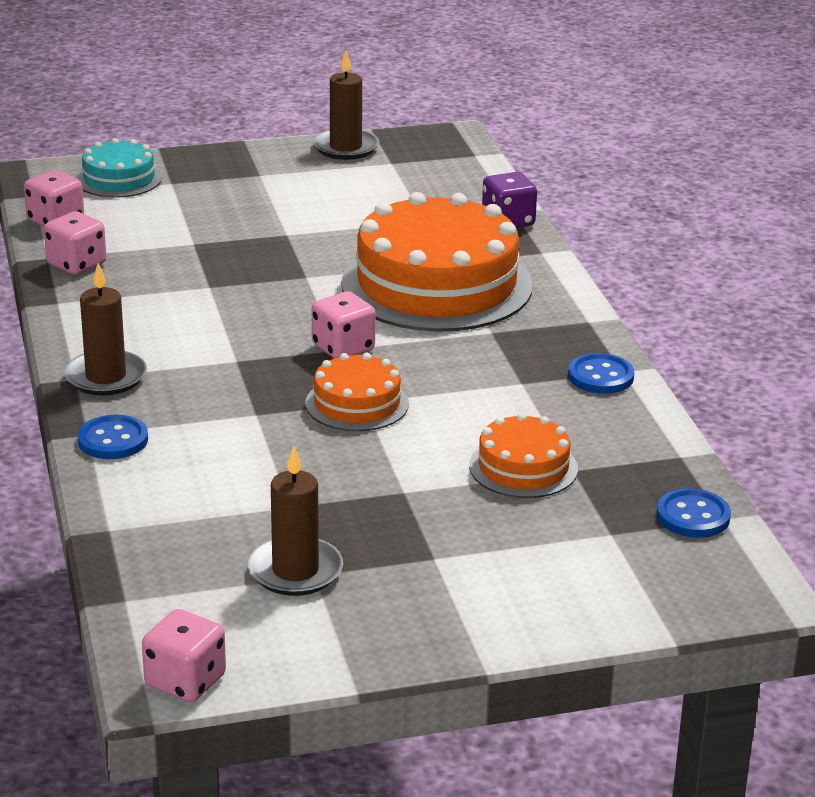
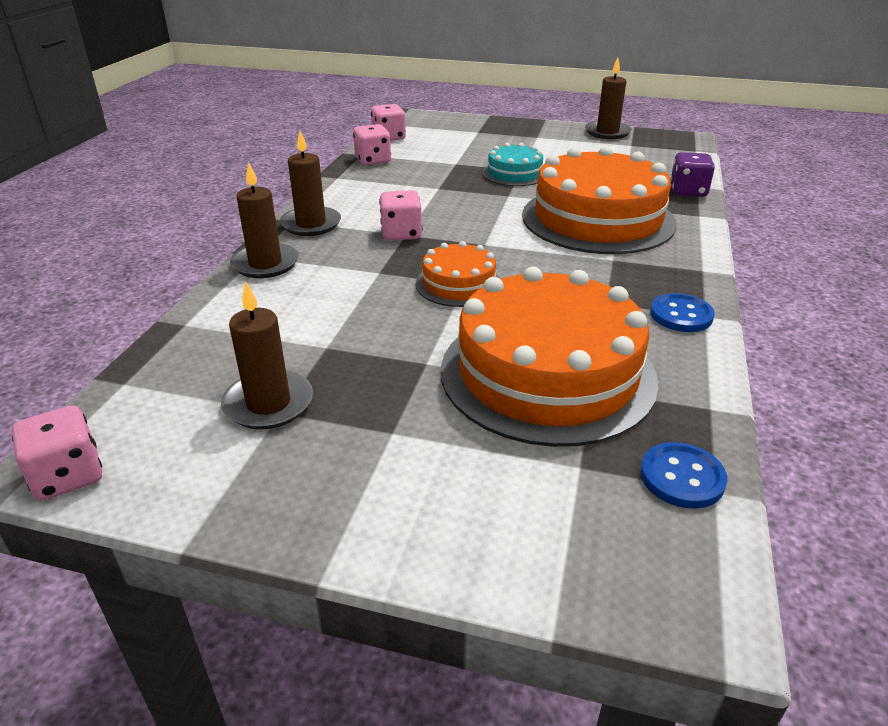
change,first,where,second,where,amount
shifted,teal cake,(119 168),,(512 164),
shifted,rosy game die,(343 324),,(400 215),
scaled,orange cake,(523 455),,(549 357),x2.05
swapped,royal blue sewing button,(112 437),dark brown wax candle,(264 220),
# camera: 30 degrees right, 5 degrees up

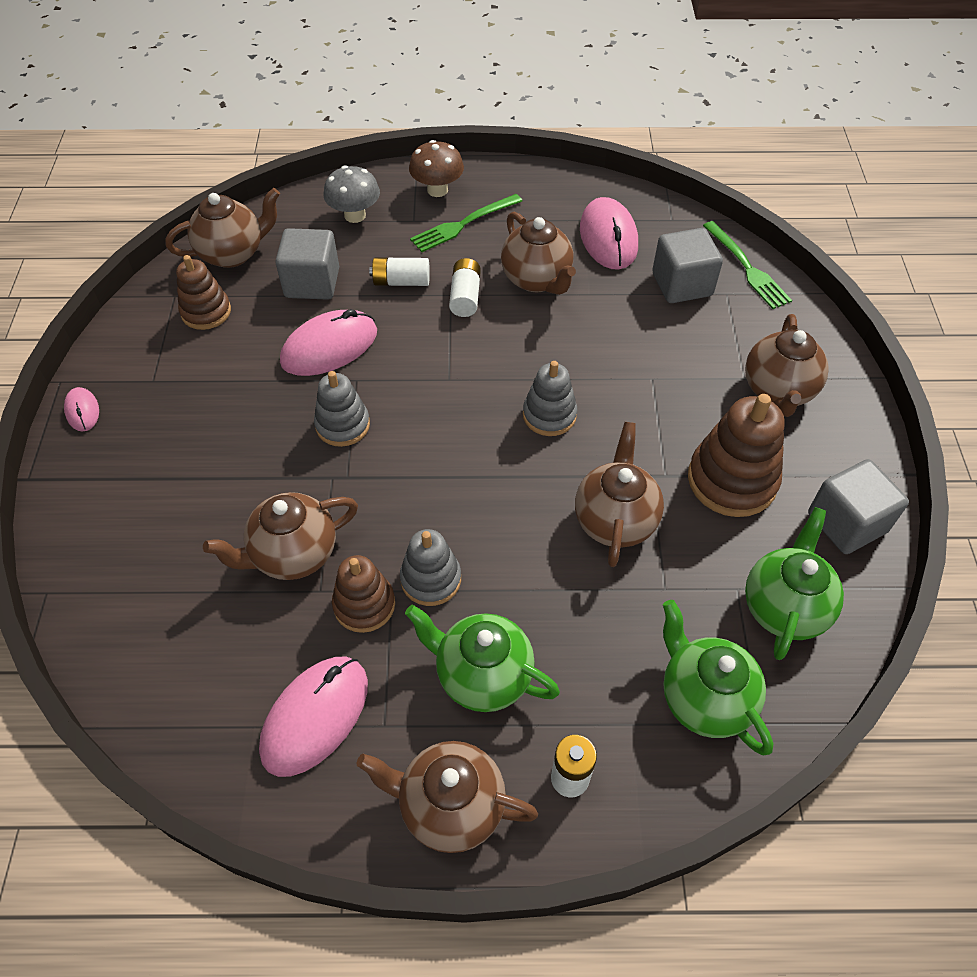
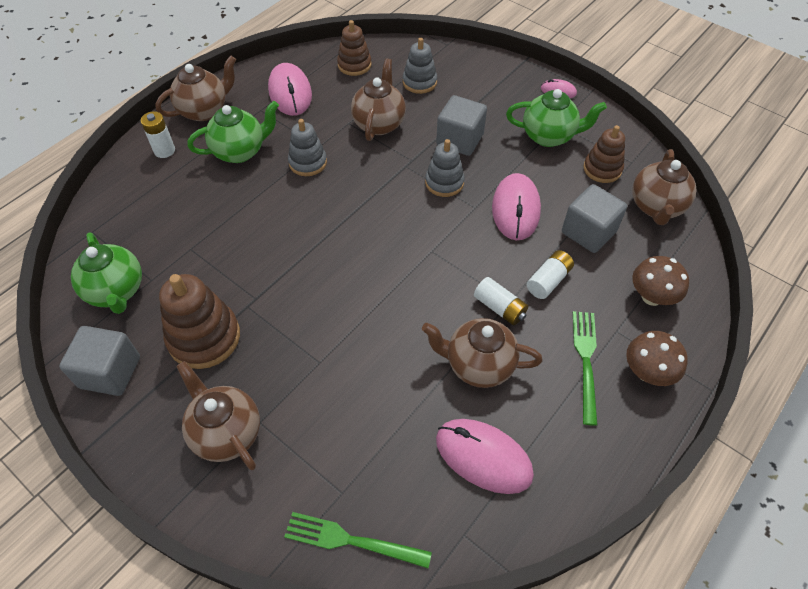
change,first,where,second,where,amount
repainted,gray mushroom,(352 194),dark brown mushroom,(660 281),
shifted,gray cube,(687 265),,(461 125),
shifted,gray stacking rings,(550 398),,(420 66),
gone,dark brown teapot,(619 494),,,
shifted,dark brown stacking rings,(363 594),,(354 48),
shifted,leaf-green teapot,(718 677),,(556 118),
# camera: 130 degrees right, 0 degrees up

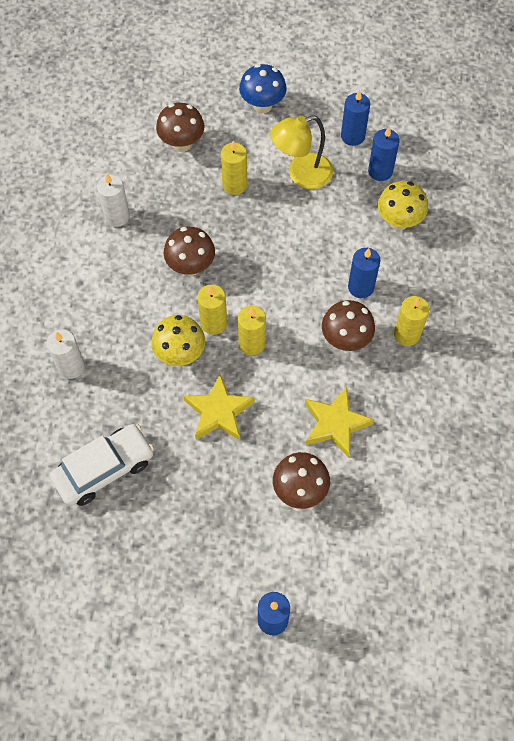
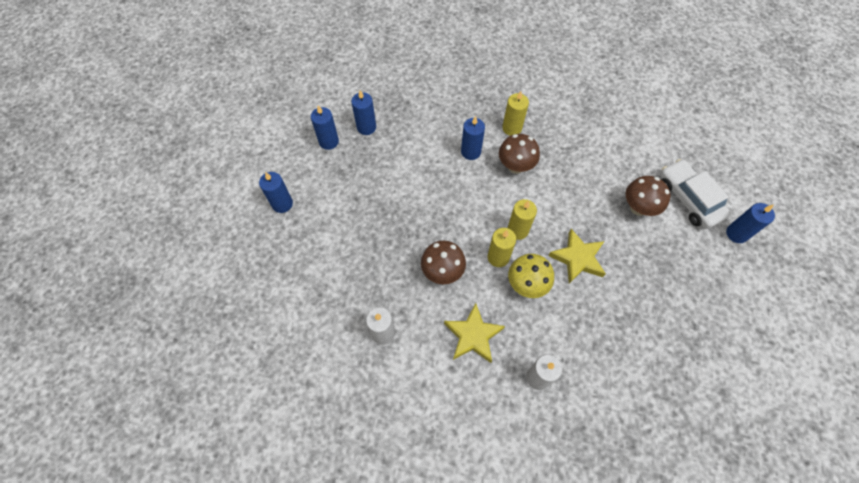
change,first,where,second,where,amount
swapped,royal blue mushroom,(263 88),royal blue wax candle,(276 192),
gone,dark brown mushroom,(180 127),,,
gone,yellow reading lamp,(301 152),,,
gone,yellow wax candle,(234 168),,,
gone,yellow mushroom,(403 205),,,
shifted,yellow star,(339 422),,(474 333),
shifted,pure white toy car,(102 465),,(695 194),
# camera: 85 degrees left, 0 degrees up

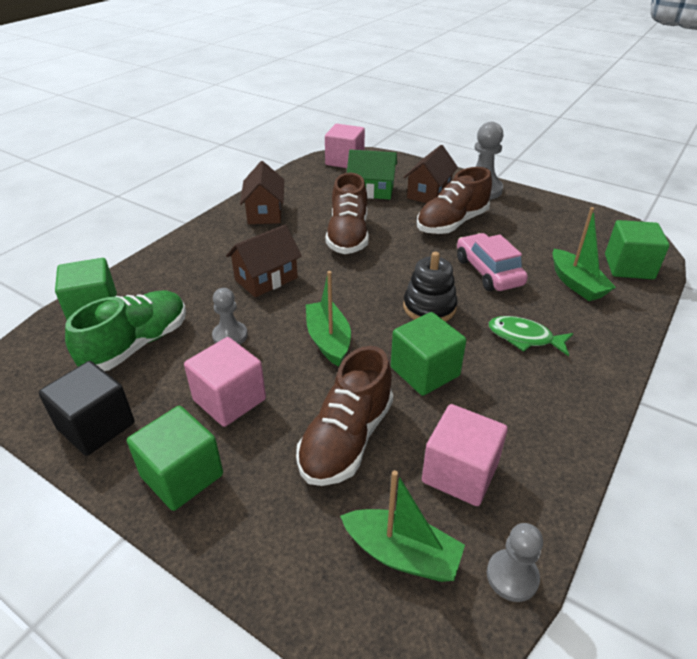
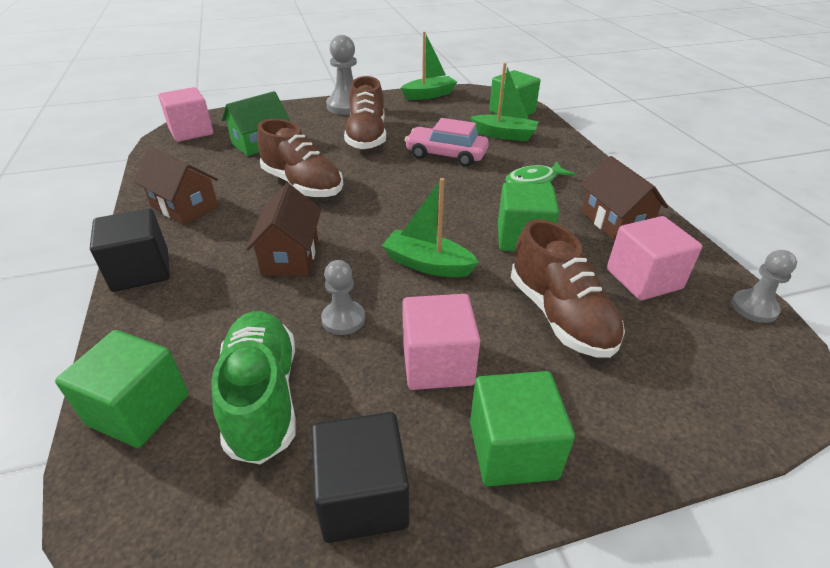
change,first,where,second,where,amount
shifted,dark brown house,(430 174),,(624 198),
gone,ebony stacking rings,(430 287),,,
shifted,leaf-green sailboat,(402 526),,(429 66),
new,,,ebony cube,(130 250),
# camera: 50 degrees left, 0 degrees up

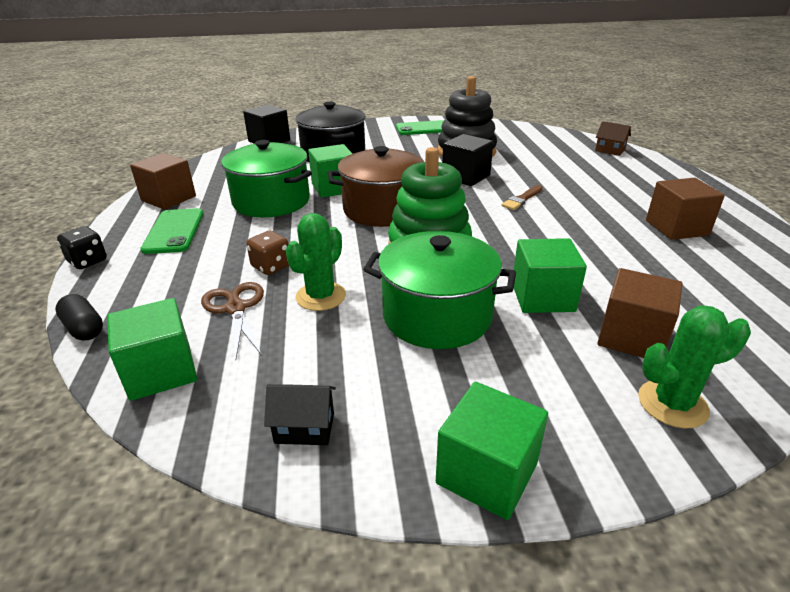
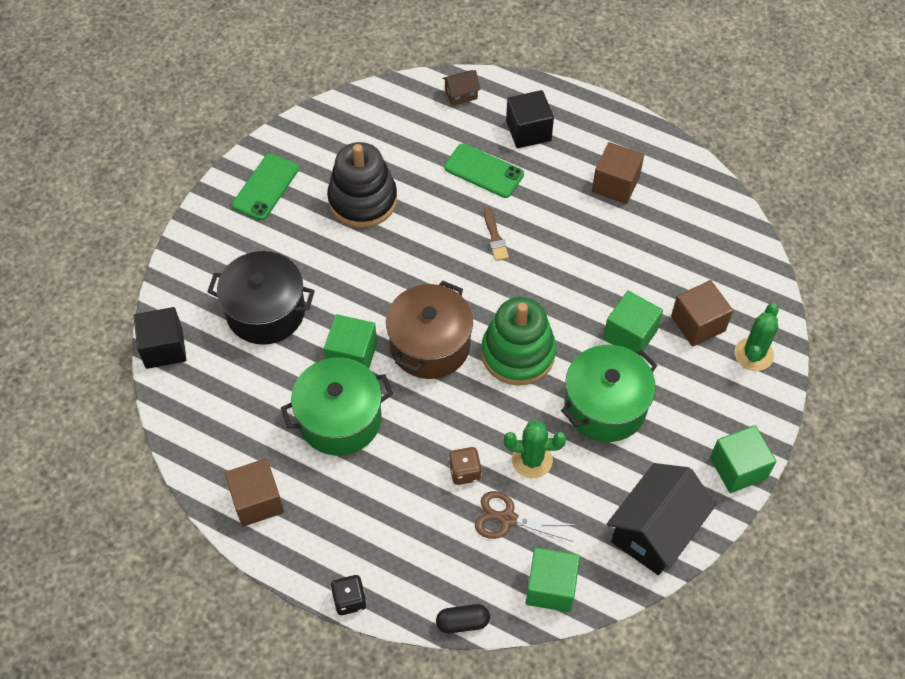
change,first,where,second,where,amount
shifted,ebony cube,(467 160),,(530 119),
shifted,leaf-green smartphone,(172 231),,(484 170),
rotated,leaf-green prickly plant,(316 262),,(535 449),60 degrees counterclockwise
scaled,ebony house,(300 414),,(661 519),x2.22
# camera: 55 degrees left, 25 degrees up

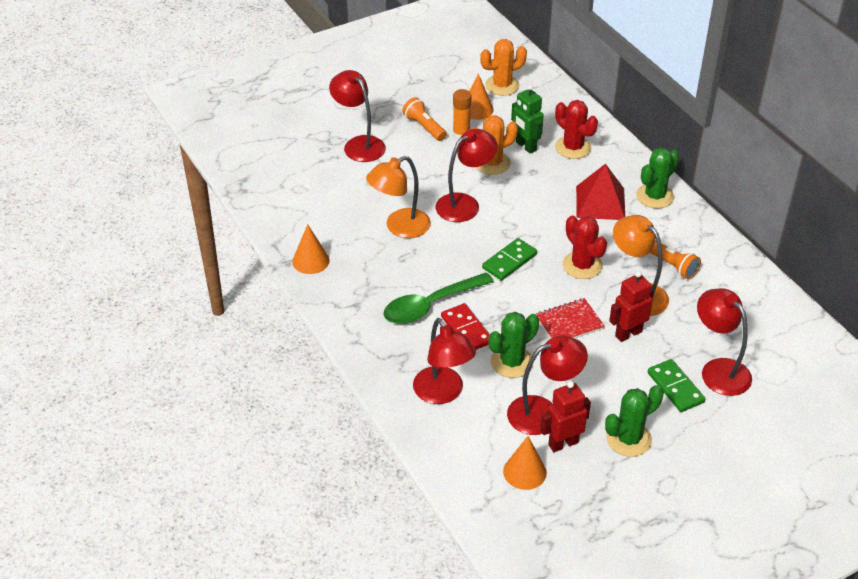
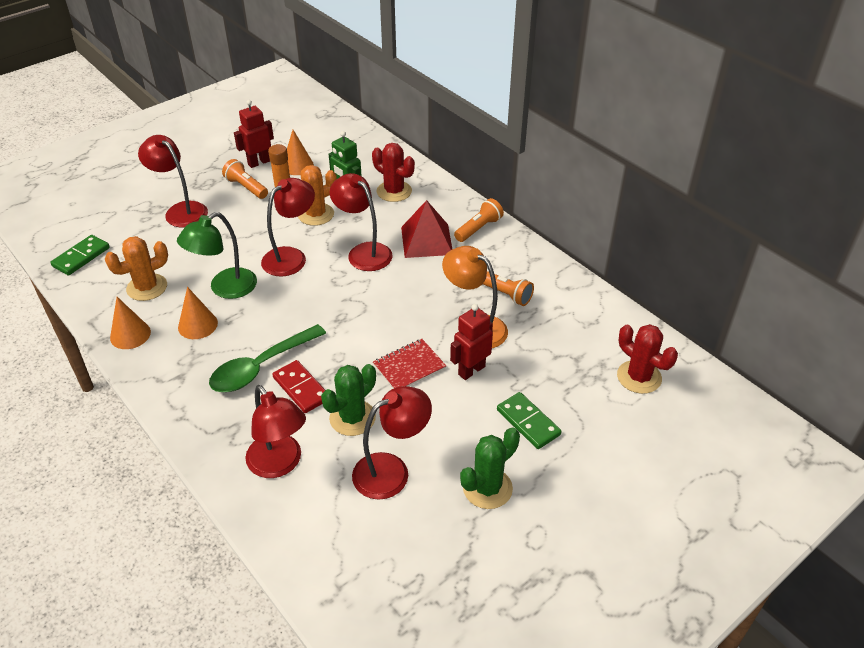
change,first,where,second,where,amount
shifted,orange prickly plant,(503 67),,(136 268),
swapped,leaf-green prickly plant,(657 178),orange torch,(479 220),
repainted,orange reading lamp,(398 197),leaf-green reading lamp,(217 255),
shifted,scarlet prickly plant,(585 247),,(647 359),
shifted,leaf-green domino tile,(509 259),,(80 255),
shifted,scarlet reading lamp,(724 342),,(361 222),
shifted,scarlet toy robot,(565 416),,(254 134),
shifted,orange cone shape,(525 463),,(198 313),
# camera: 10 degrees left, 0 degrees up

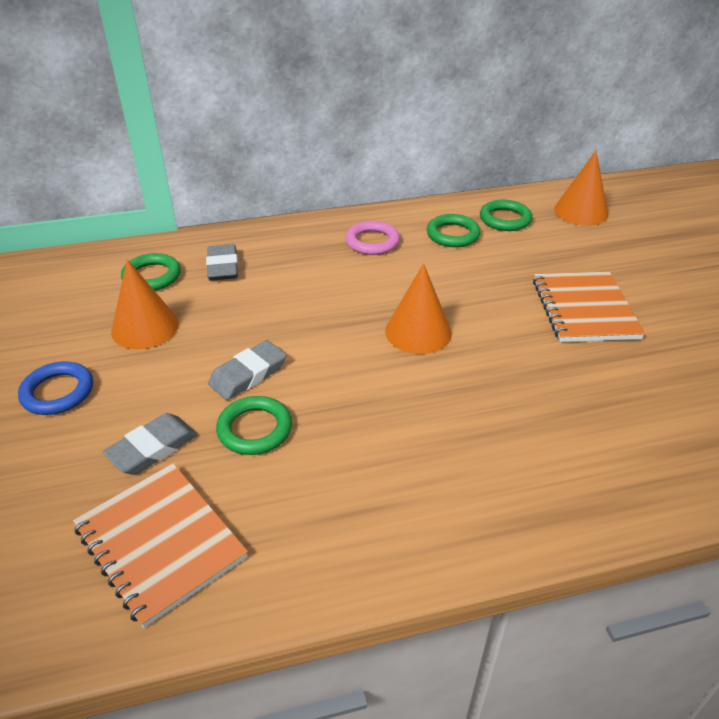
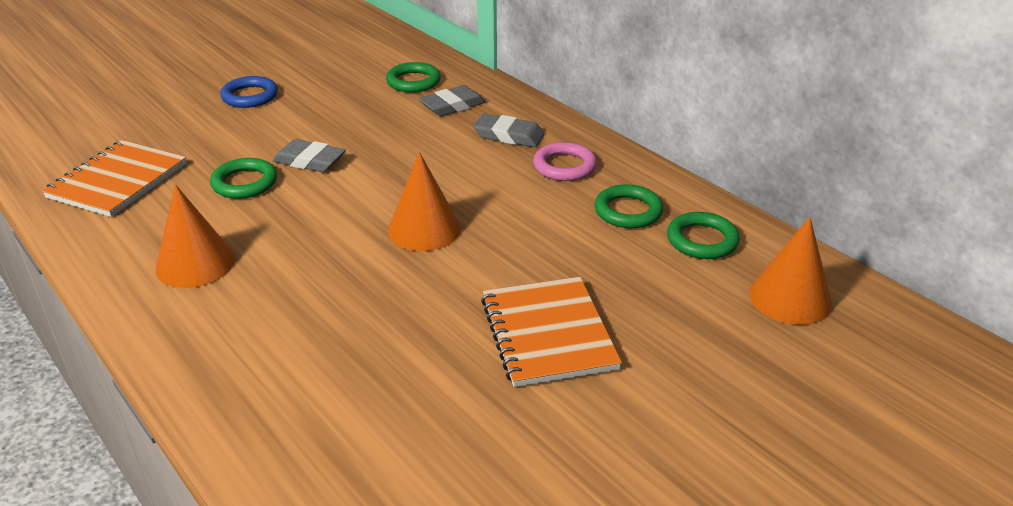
change,first,where,second,where,amount
shifted,orange cone shape,(145 304),,(195 236),
rotated,orange exercise book,(589 307),,(551 332),75 degrees counterclockwise
shifted,gray eraser,(150 444),,(508 130),
# camera: 65 degrees right, 5 degrees down

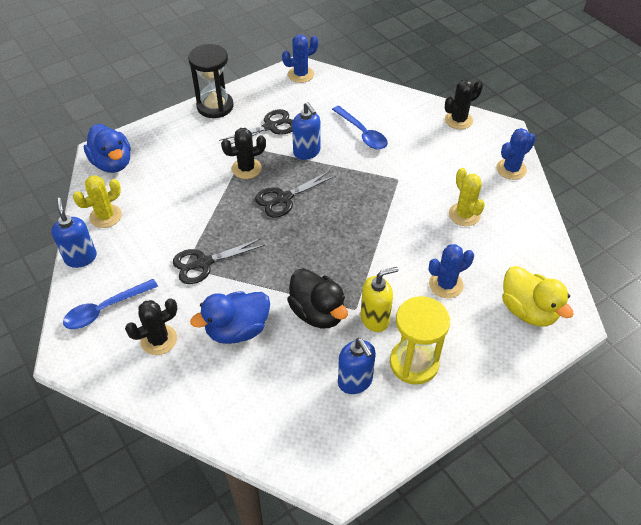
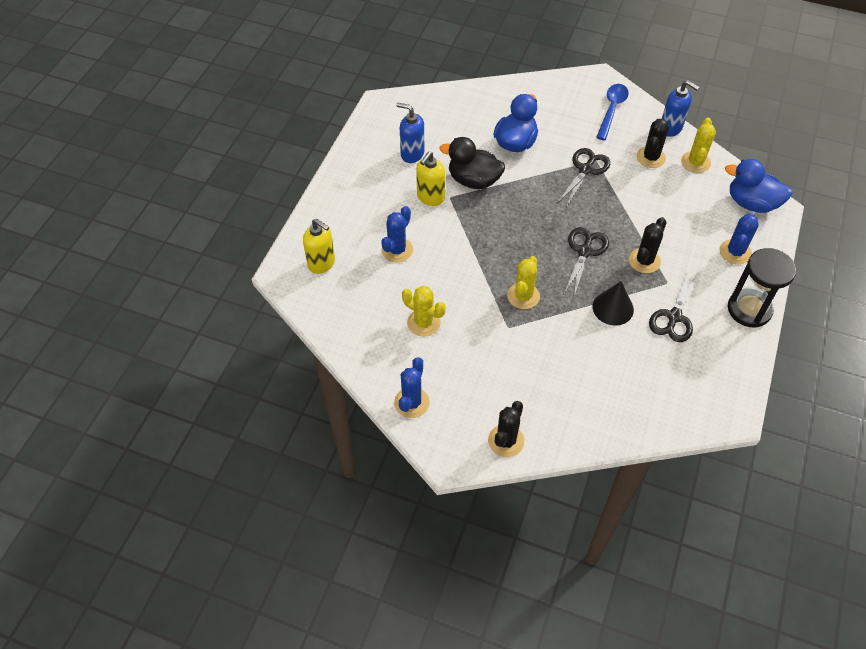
change,first,where,second,where,amount
shifted,royal blue prickly plant,(300 58),,(739 238),
swapped,royal blue pump bottle,(306 131),ebony cone shape,(613 303),
gone,royal blue spoon,(360 127),,,
swapped,yellow duck,(538 296),yellow pump bottle,(319 246),
gone,yellow sand timer,(420 340),,,
shifted,ebony prickly plant,(151 326),,(652 143),
new,,,yellow prickly plant,(523 282),
# camera: 145 degrees right, 5 degrees up

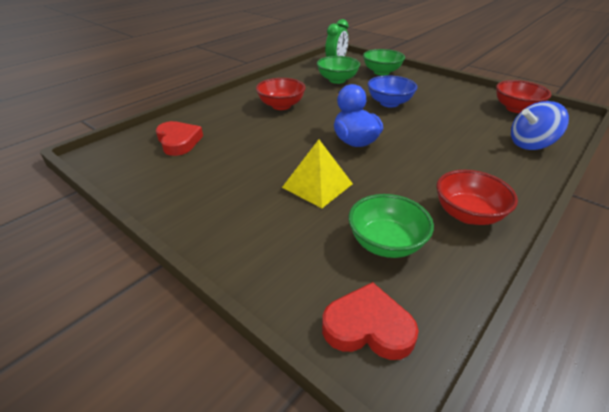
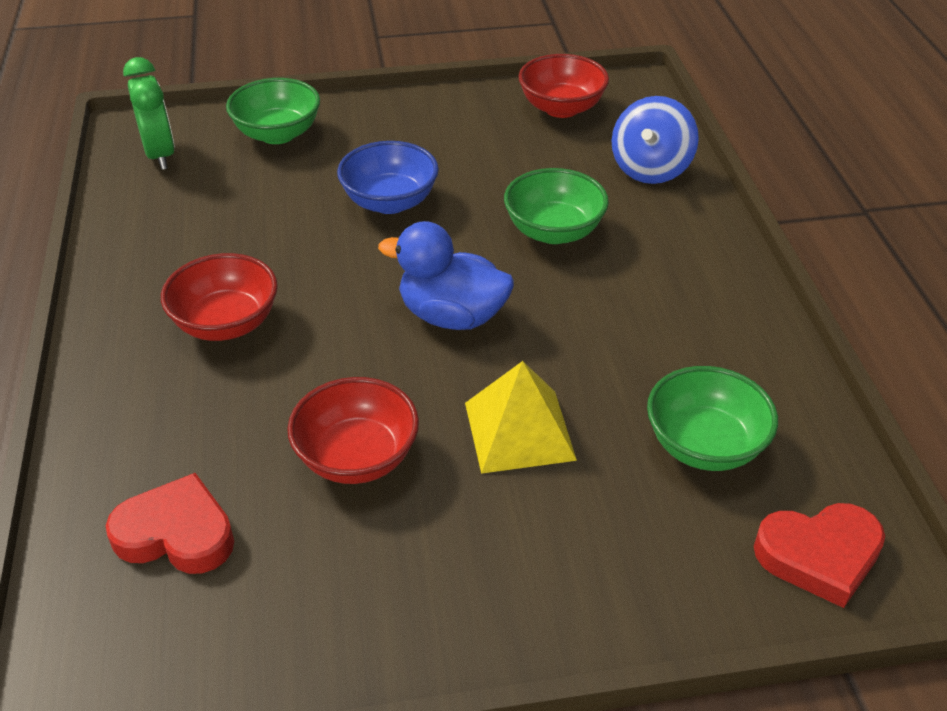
change,first,where,second,where,amount
shifted,leaf-green bowl,(338 70),,(556 206),
shifted,scarlet bowl,(477 197),,(353 430),
rotated,scarlet love heart,(370 321),,(819 555),150 degrees counterclockwise
# camera: 50 degrees left, 5 degrees up

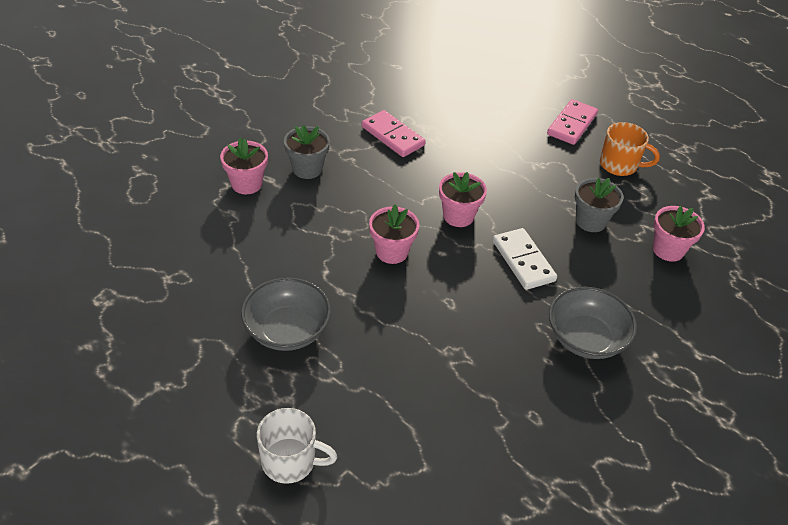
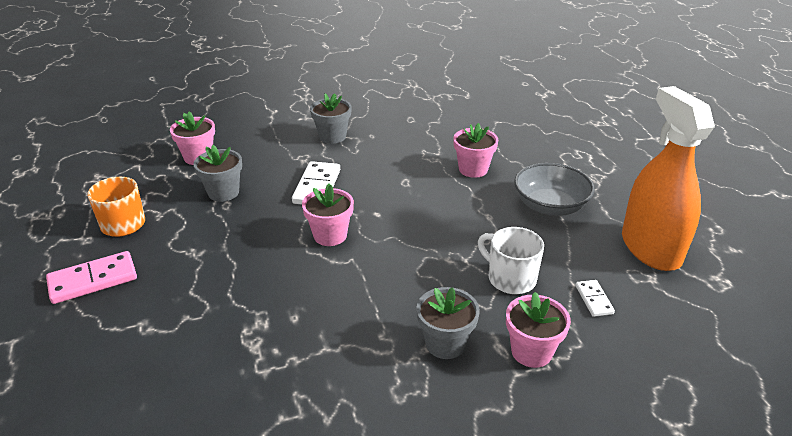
change,first,where,second,where,amount
gone,rosy domino tile,(394 133),,,
shifted,rosy plant pot,(394 234),,(475 150),
swapped,gray bowl,(593 323),gray plant pot,(331 118),
shifted,pure white coffee mug,(297 446),,(511 260),
new,,,orange spray bottle,(668 178),
new,,,pure white domino tile,(595 298),
# camera: 145 degrees left, 10 degrees down

